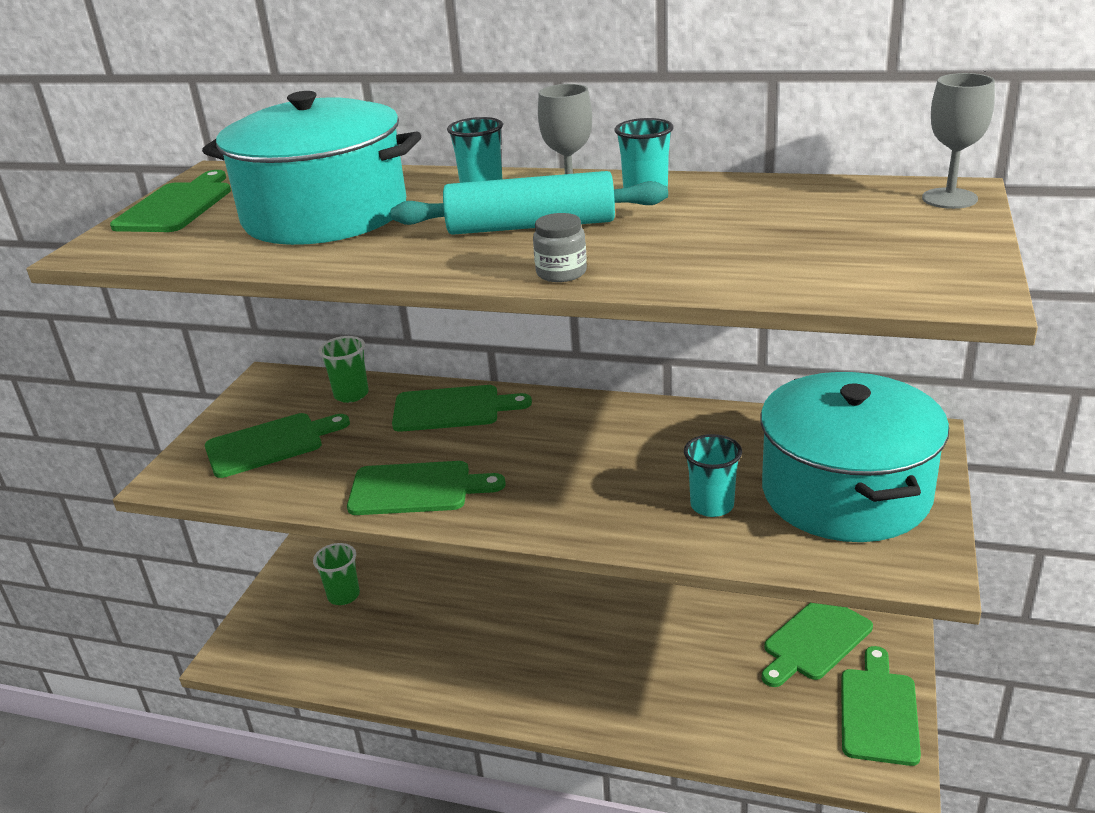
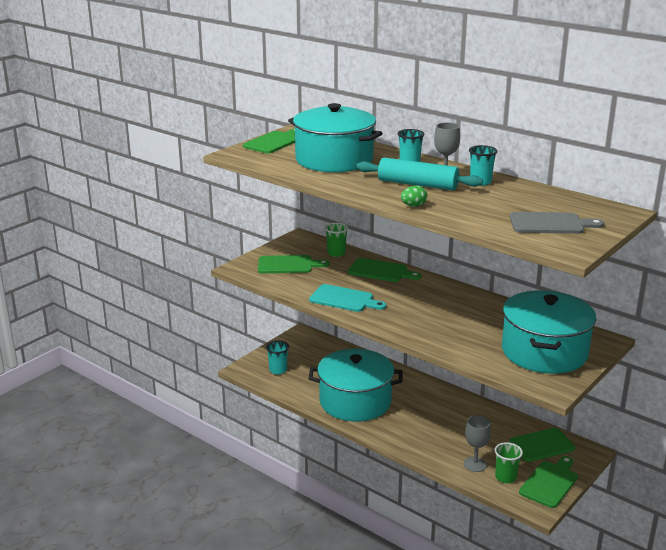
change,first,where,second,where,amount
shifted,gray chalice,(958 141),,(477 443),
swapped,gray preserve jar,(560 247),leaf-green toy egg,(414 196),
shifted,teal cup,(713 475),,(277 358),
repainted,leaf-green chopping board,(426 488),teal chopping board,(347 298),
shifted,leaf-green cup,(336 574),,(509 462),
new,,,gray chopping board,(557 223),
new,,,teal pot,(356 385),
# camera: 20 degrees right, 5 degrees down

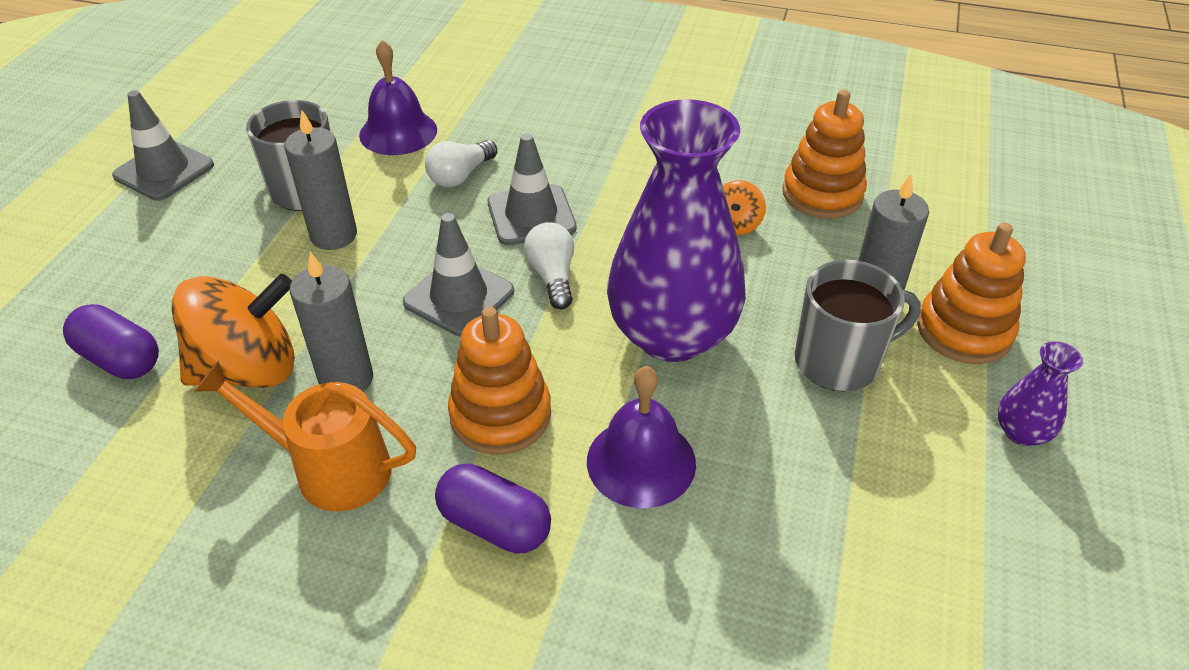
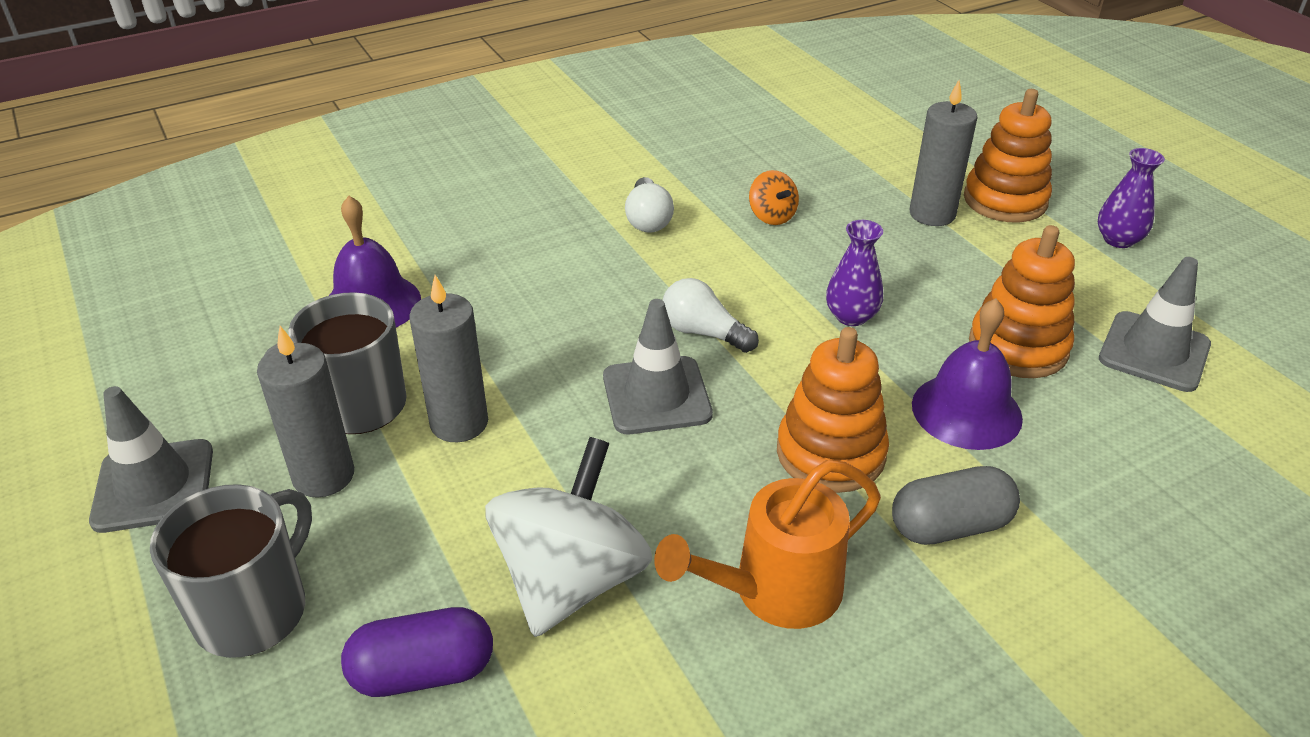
change,first,where,second,where,amount
shifted,orange stacking rings,(824 154),,(1022 301),
scaled,royal purple flower vase,(676 230),,(854 273),x0.42
shifted,gray road cone,(532 189),,(1155 324),
shifted,pure white light bulb,(461 163),,(649 205),
shifted,gray wax candle,(331 322),,(305 411),
shifted,gray coffee mug,(858 325),,(231 571),
repainted,orange whirligig,(233 331),pure white whirligig,(568 537),
repainted,royal purple pill shape,(493 509),gray pill shape,(956 505),
# camera: 45 degrees left, 5 degrees down

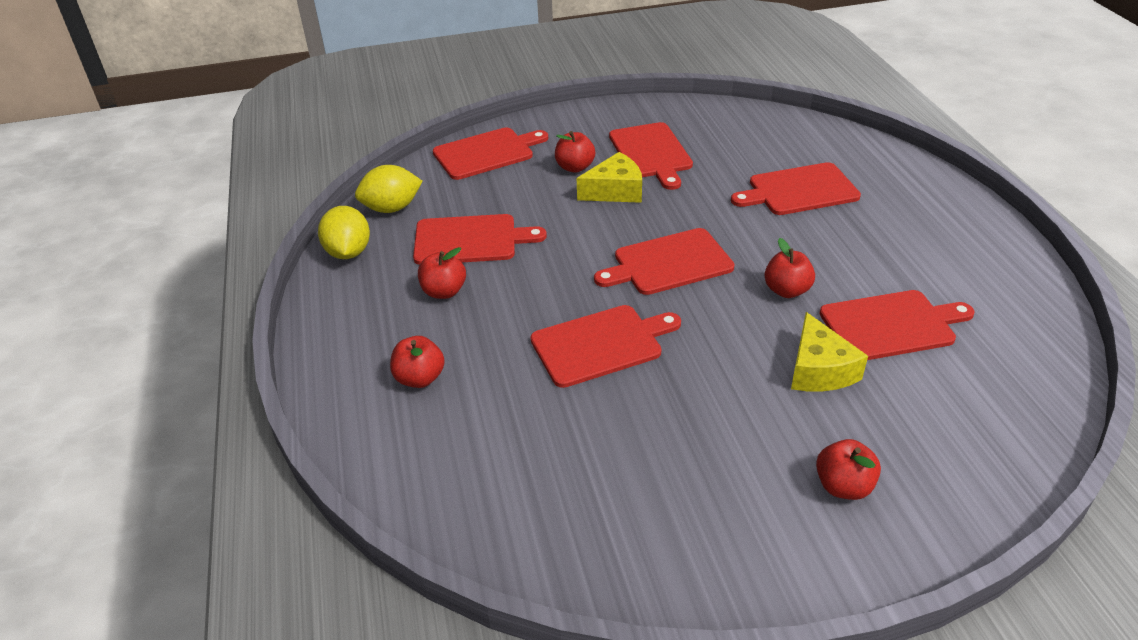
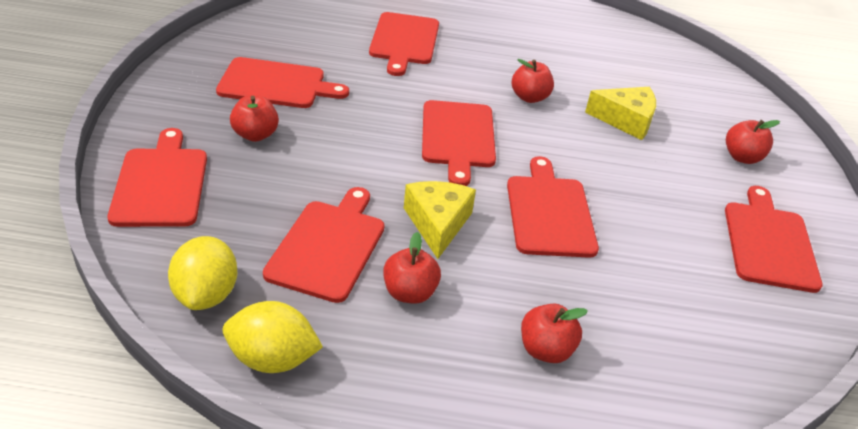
change,first,where,second,where,amount
shifted,yellow cheese wedge,(609 177),,(440 220),
shifted,scarlet chopping board,(896 325),,(774 239),
# camera: 75 degrees left, 0 degrees up

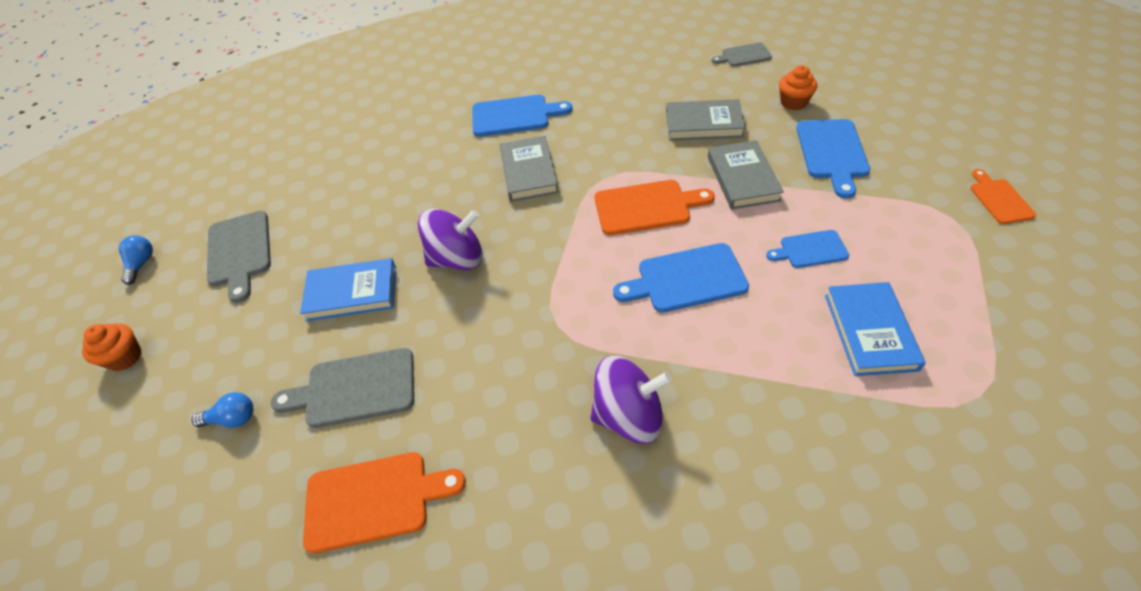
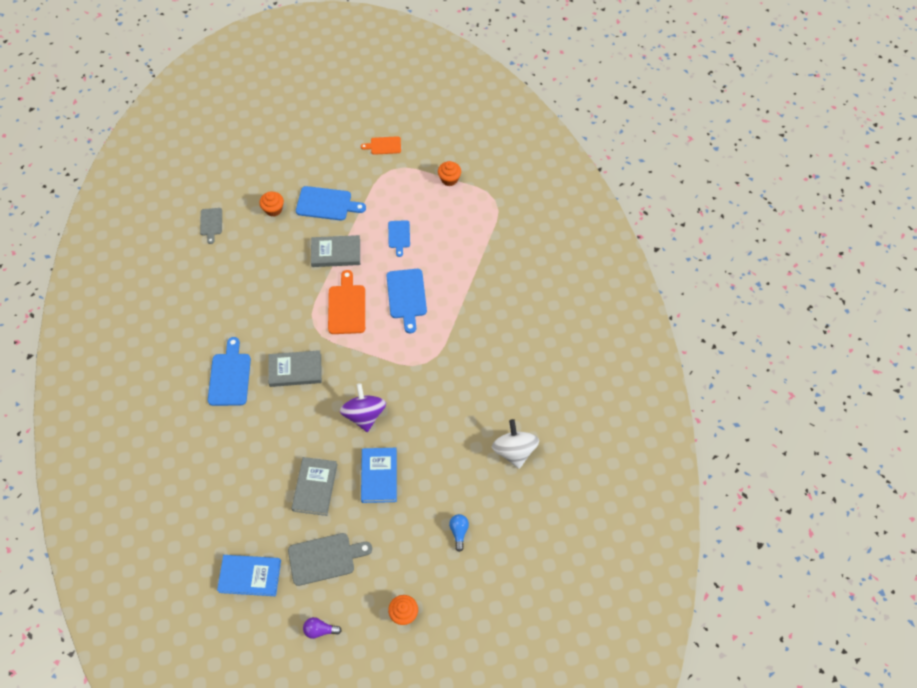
change,first,where,second,where,amount
shifted,gray hardcover,(705 119),,(315 486),
repainted,royal blue light bulb,(136 260),royal purple light bulb,(322 628),
shifted,royal blue hardcover,(875 329),,(249 575),
gone,gray chopping board,(342 388),,,
gone,royal purple whirligig,(631 400),,,
swapped,orange chopping board,(384 503),pure white whirligig,(515 444),
new,,,orange muffin,(449 173),
# camera: 90 degrees left, 10 degrees up

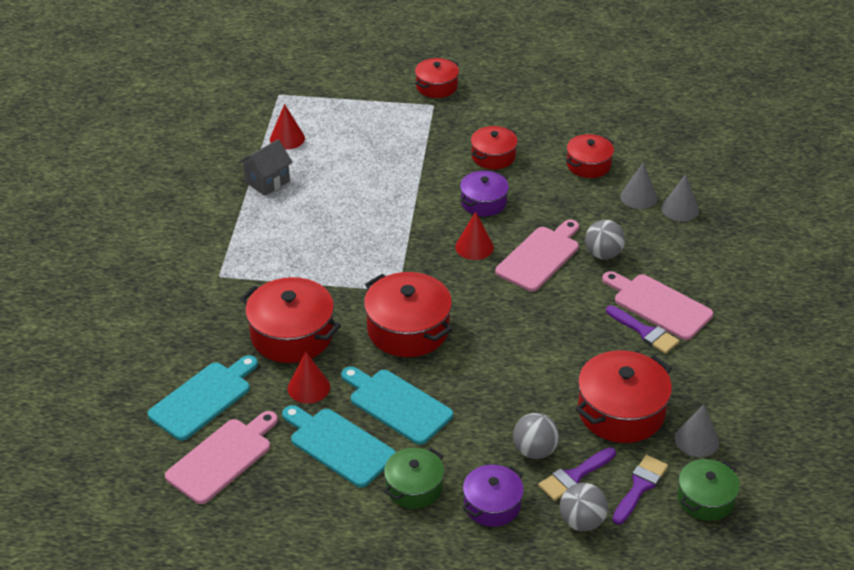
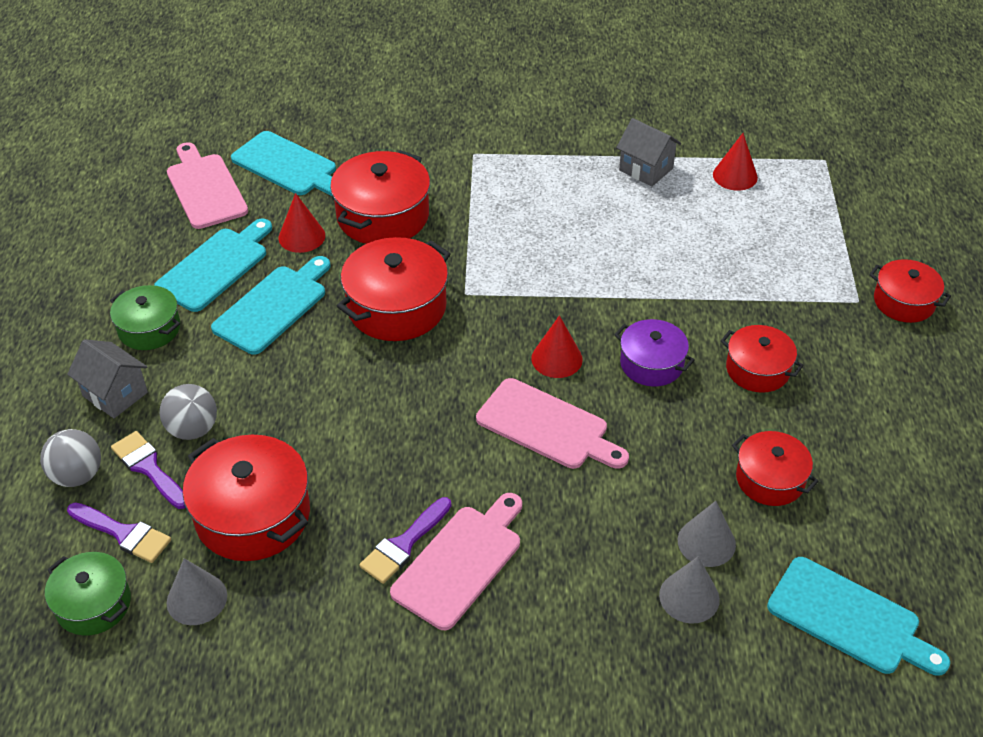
change,first,where,second,where,amount
gone,gray ball,(605 240),,,
rotated,rosy chopping board,(221 457),,(207 185),150 degrees counterclockwise
swapped,royal purple pot,(493 496),gray house,(107 378),
new,,,teal chopping board,(858 616),
# camera: 85 degrees right, 5 degrees up

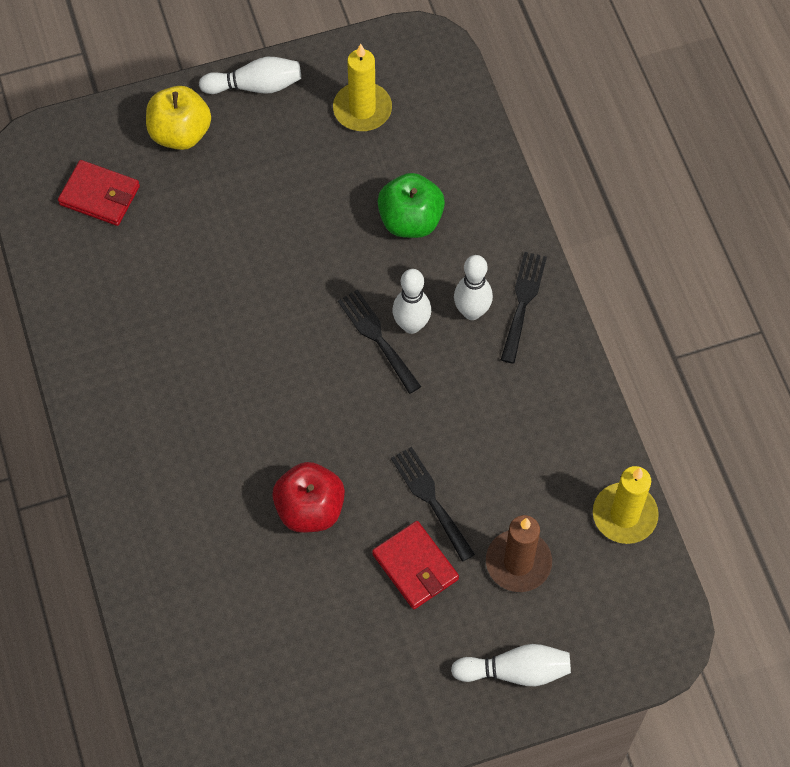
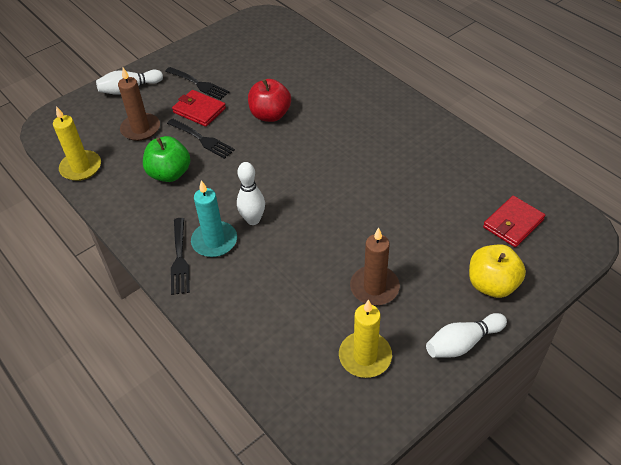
change,first,where,second,where,amount
rotated,scarlet wallet,(99 193),,(514 221),45 degrees counterclockwise
shifted,leaf-green toy apple,(411 205),,(166 159),
swapped,pure white skittle,(473 287),teal wax candle,(214 218),
shifted,ebony fork,(379 342),,(197 83),
new,,,dark brown wax candle,(375 266),
# camera: 160 degrees right, 15 degrees down

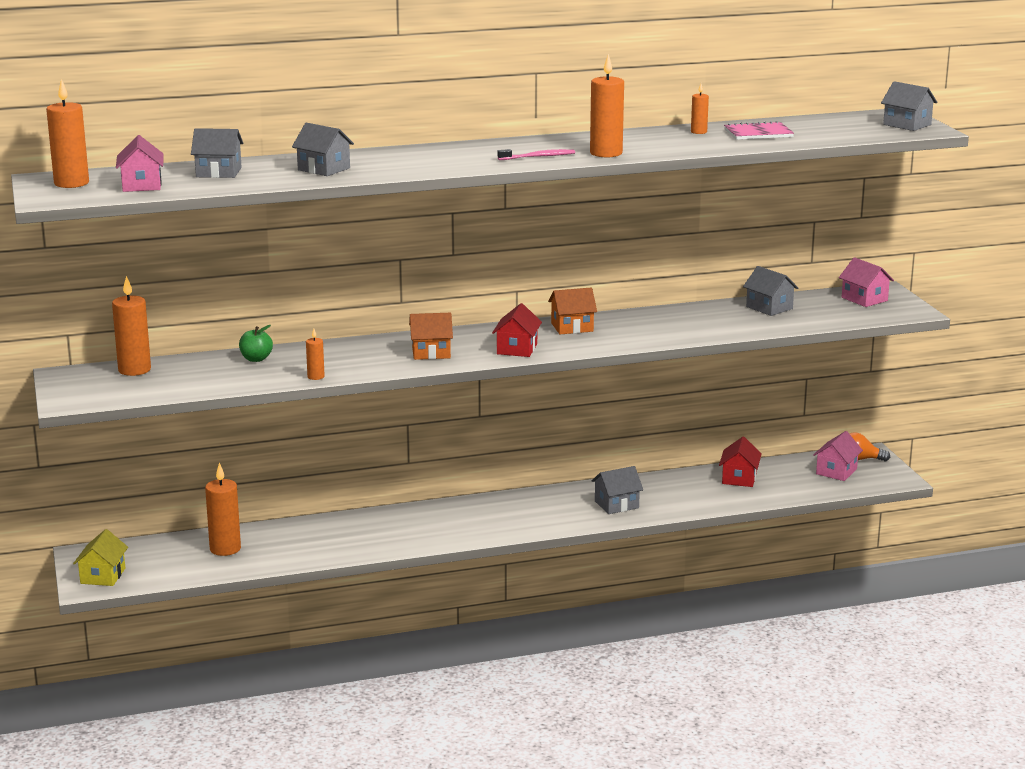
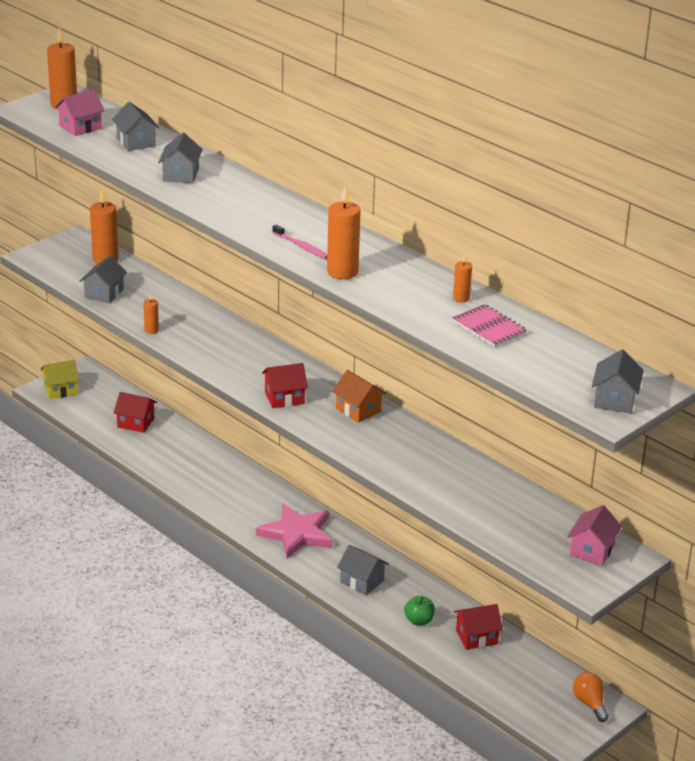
change,first,where,second,where,amount
shifted,gray house,(770 291),,(103 279),
gone,orange house,(431 336),,,
shifted,leaf-green toy apple,(256 343),,(419 611),
gone,rosy house,(838 456),,,
swapped,orange wax candle,(223 509),scarlet house,(135 412),
new,,,rosy star,(294 531),
# camera: 60 degrees right, 10 degrees up

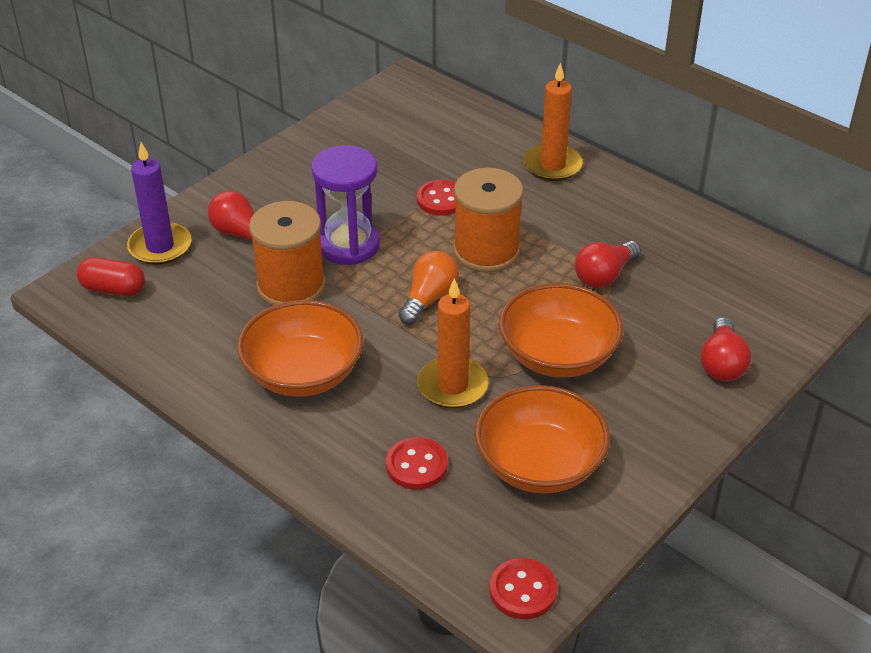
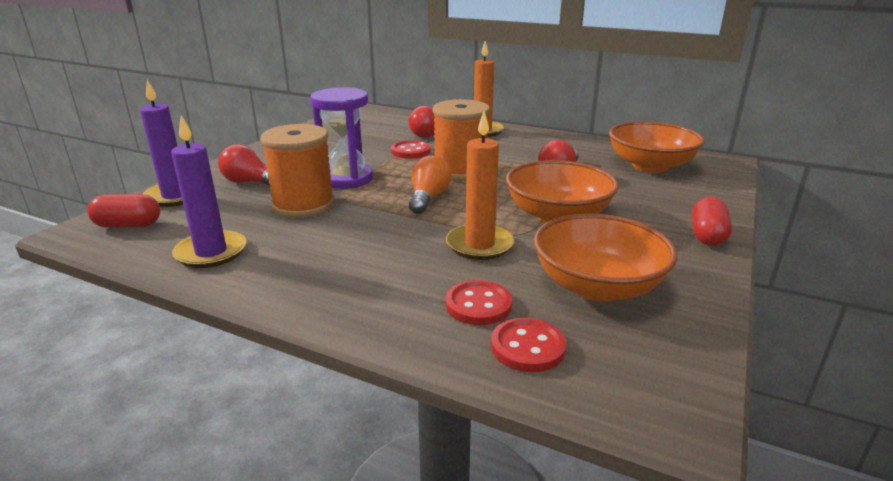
change,first,where,second,where,amount
shifted,orange bowl,(300 348),,(657 147),
shifted,scarlet light bulb,(726 349),,(422 122),
shifted,scarlet sewing button,(523 588),,(528 345),
new,,,royal purple wax candle,(208 191),
new,,,scarlet pill shape,(712 221),
# camera: 15 degrees left, 15 degrees down

